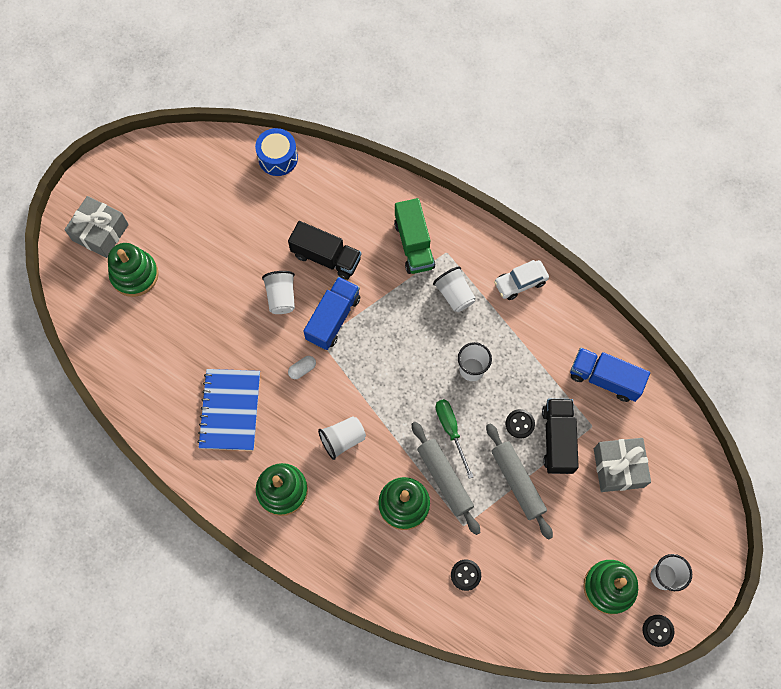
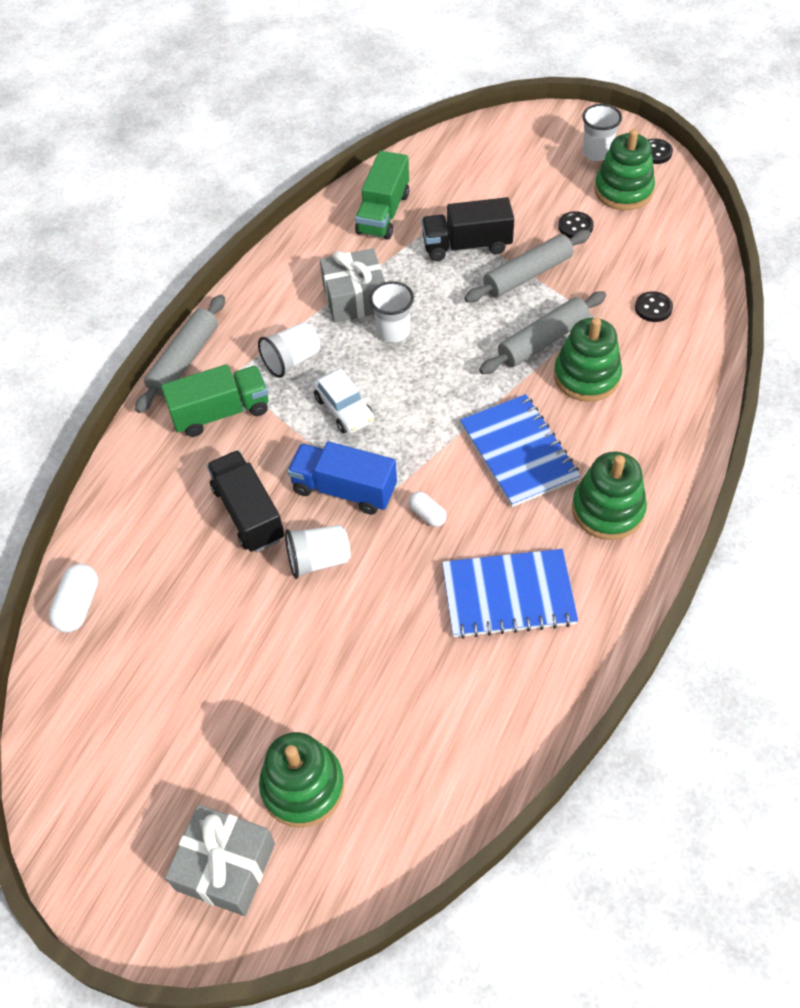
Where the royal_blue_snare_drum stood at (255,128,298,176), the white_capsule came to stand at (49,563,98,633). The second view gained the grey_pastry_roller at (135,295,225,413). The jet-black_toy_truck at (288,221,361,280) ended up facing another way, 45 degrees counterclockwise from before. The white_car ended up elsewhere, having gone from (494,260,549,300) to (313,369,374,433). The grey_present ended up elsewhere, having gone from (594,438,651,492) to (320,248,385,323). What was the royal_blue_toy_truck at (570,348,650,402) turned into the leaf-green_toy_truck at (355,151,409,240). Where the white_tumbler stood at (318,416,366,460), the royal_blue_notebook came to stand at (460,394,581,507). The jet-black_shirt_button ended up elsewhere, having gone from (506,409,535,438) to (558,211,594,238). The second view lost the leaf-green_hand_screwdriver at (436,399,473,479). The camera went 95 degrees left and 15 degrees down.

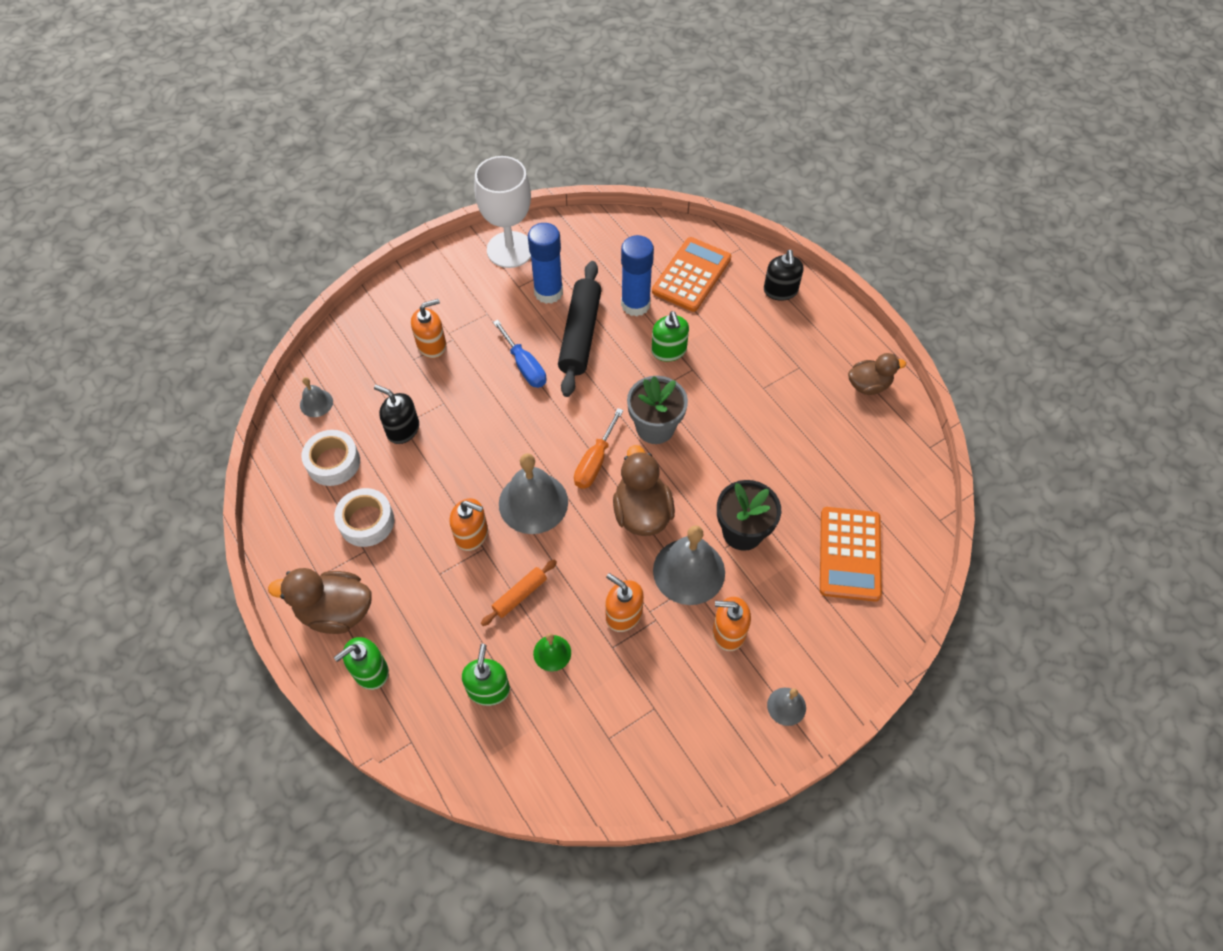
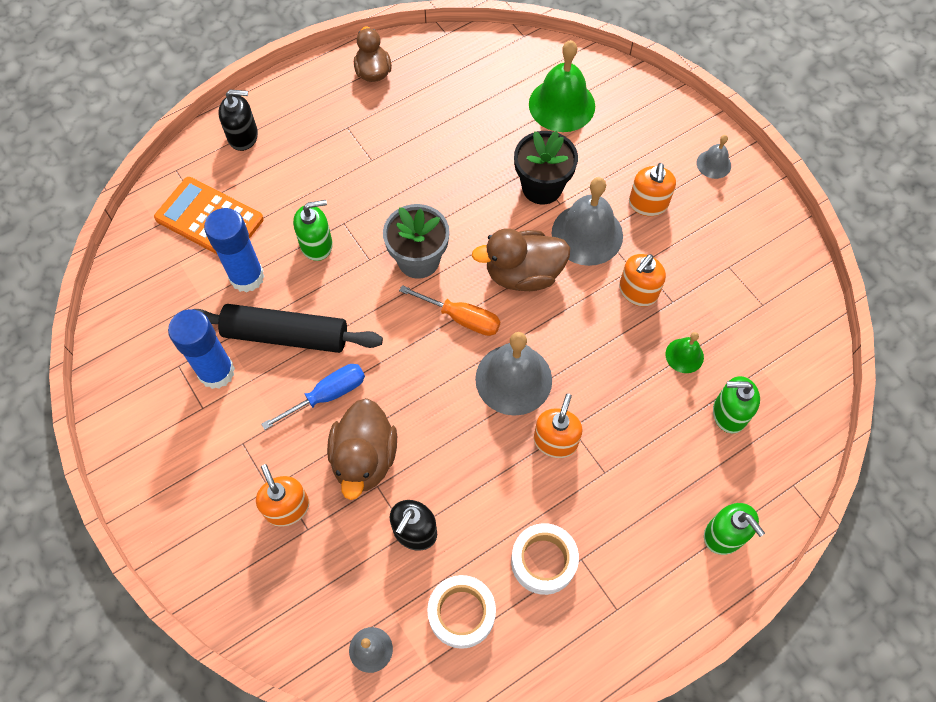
The brown_toy_duck ended up elsewhere, having gone from (268,568,372,634) to (327,398,397,500). Where the bright_orange_pocket_calculator stood at (820,507,882,602), the leaf-green_school_bell came to stand at (529,40,595,132). The second view lost the white_goblet at (474,156,531,268). The second view lost the bright_orange_pastry_roller at (481,559,557,626). The camera went 90 degrees left and 5 degrees up.

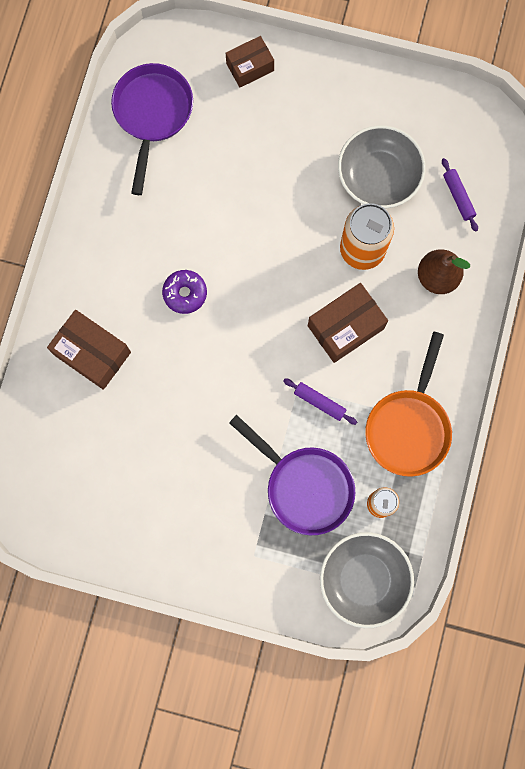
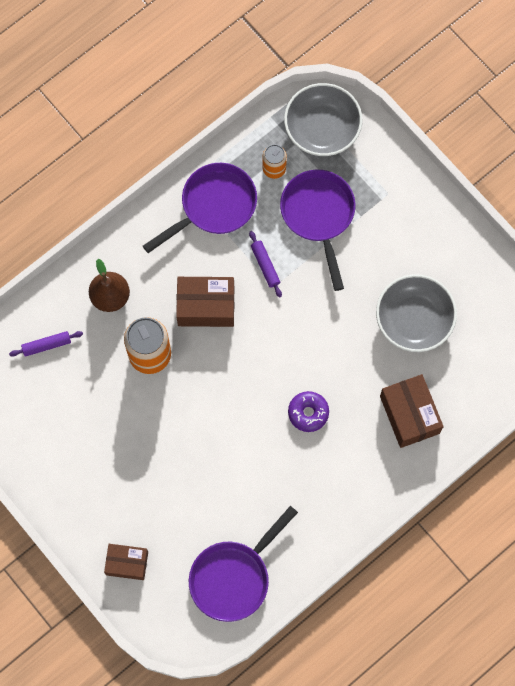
The violet_pastry_roller at (442,158,478,232) ended up facing another way, 60 degrees clockwise from before. What was the bright_orange_frying_pan at (365,332,452,477) turned into the violet_frying_pan at (143,163,257,253). The grey_bowl ended up elsewhere, having gone from (338,125,426,209) to (376,274,457,352). The camera went 145 degrees left and 5 degrees down.

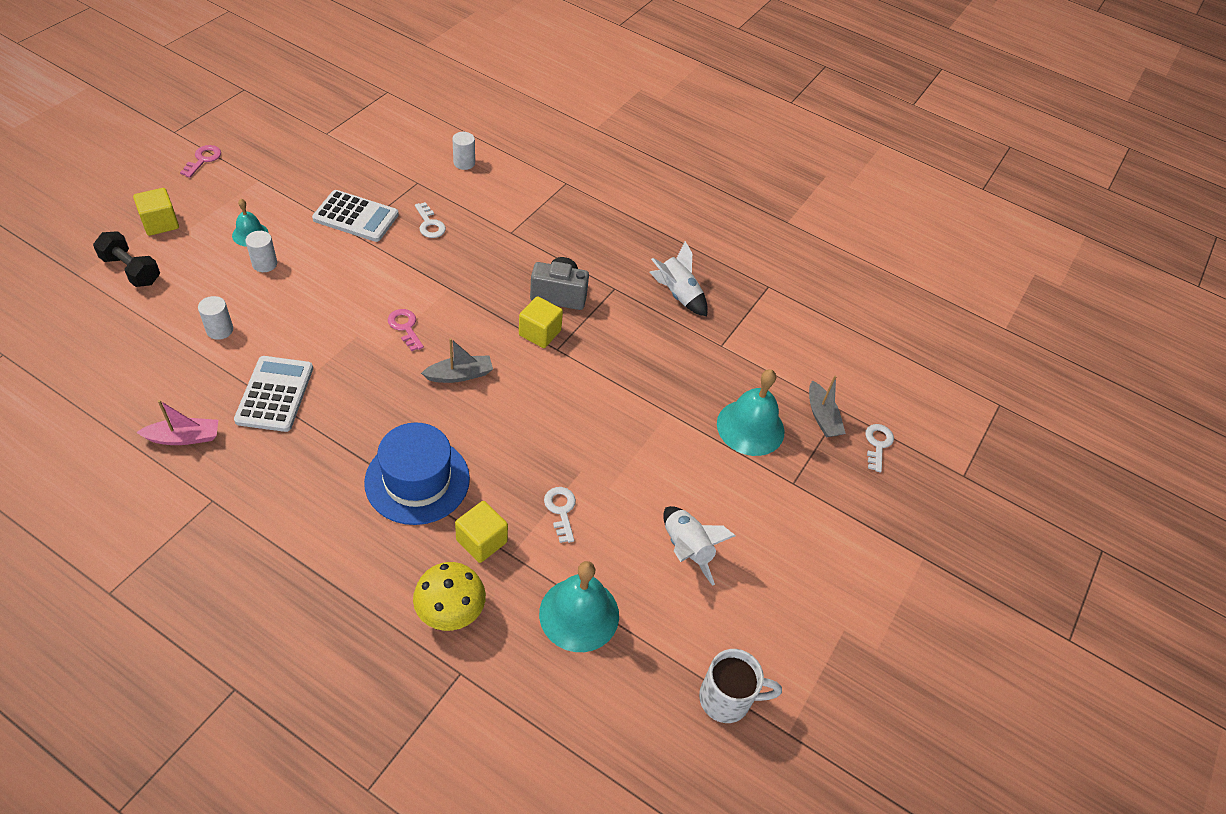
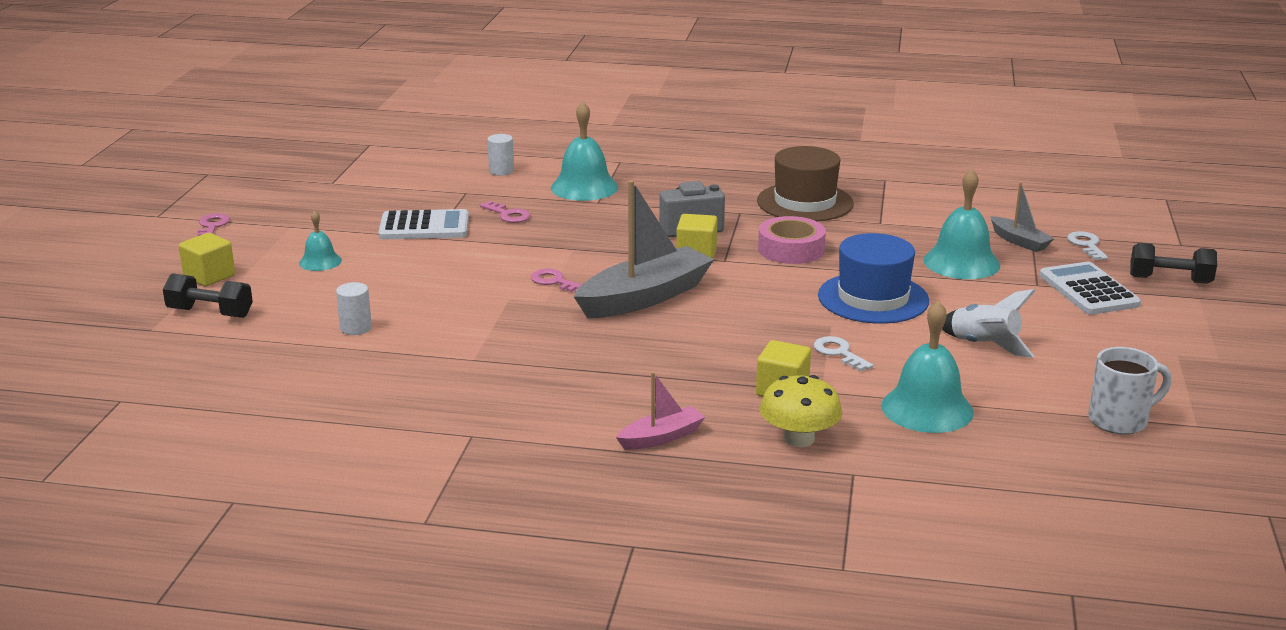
What was the white_key at (415,202,446,238) turned into the pink_key at (480,201,530,223). The second view gained the teal_school_bell at (551,102,618,201). The size of the grey_boat at (421,338,493,383) changed by a factor of 1.98. The pink_boat ended up elsewhere, having gone from (136,400,218,445) to (616,372,705,450). Where the white_spaceship stood at (650,241,708,316), the brown_tall_hat came to stand at (757,146,854,221). The second view gained the pink_tape at (758,216,826,264). The royal_blue_tall_hat ended up elsewhere, having gone from (364,422,470,525) to (818,233,929,324). The white_pocket_calculator ended up elsewhere, having gone from (234,356,313,432) to (1040,262,1141,315). The second view gained the jet-black_hand_weight at (1130,243,1217,284). The second view lost the white_cylinder at (246,231,277,272). The camera went 15 degrees left and 25 degrees down.

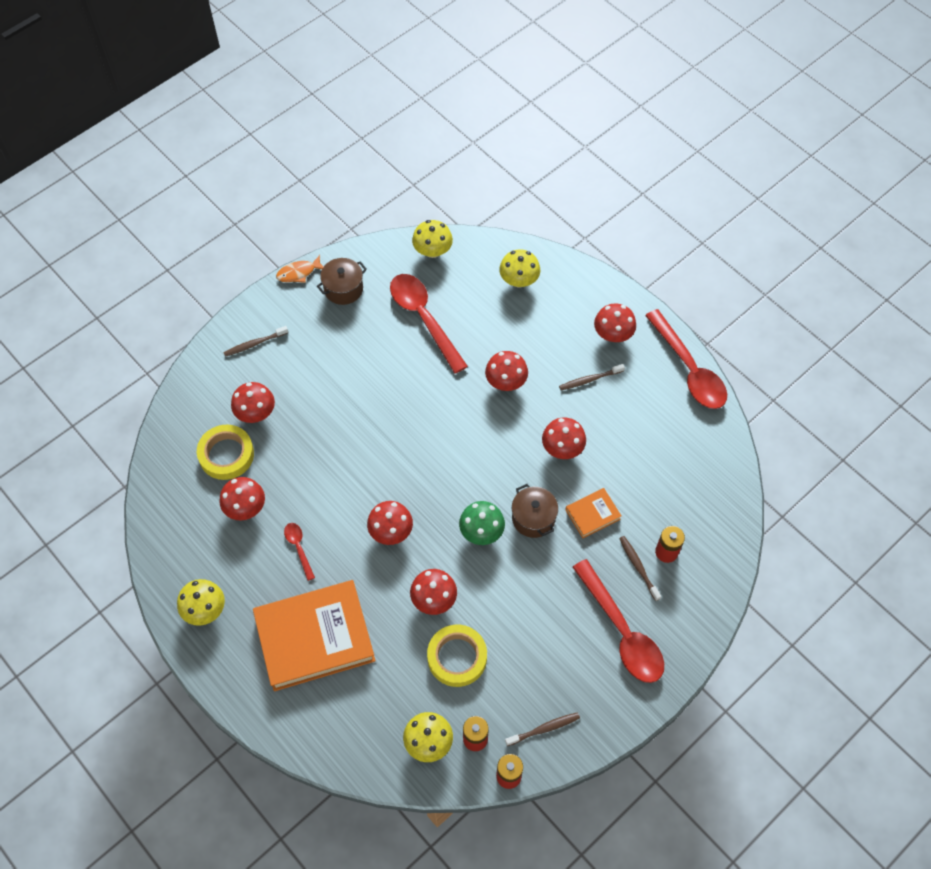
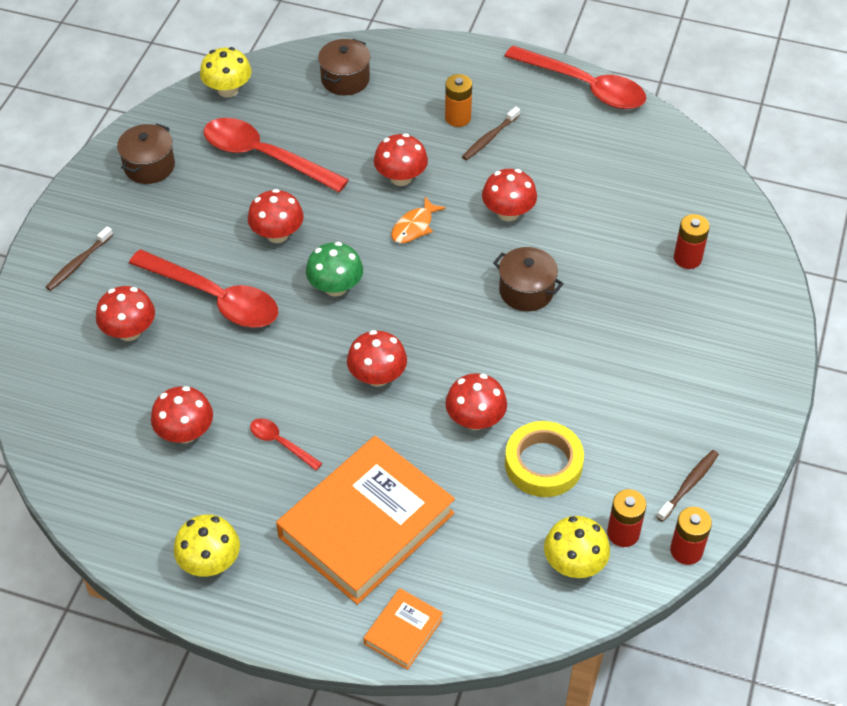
The crimson_tablespoon ended up elsewhere, having gone from (573,559,664,683) to (129,250,278,328). The crimson_toadstool ended up elsewhere, having gone from (594,304,636,342) to (248,189,304,243). The leaf-green_toadstool ended up elsewhere, having gone from (459,501,505,545) to (306,242,363,296). Where the golden_toadstool stood at (499,250,540,288), the brown_stockpot came to stand at (318,39,371,95). The bright_orange_book ended up elsewhere, having gone from (565,488,621,538) to (364,588,443,670). The bright_orange_fish ended up elsewhere, having gone from (276,255,323,283) to (391,197,446,244). The second view gained the bright_orange_battery at (445,74,472,127). The second view lost the golden_tape at (197,425,254,480). The second view lost the brown_toothbrush at (619,536,661,601). The camera went 30 degrees left and 10 degrees down.

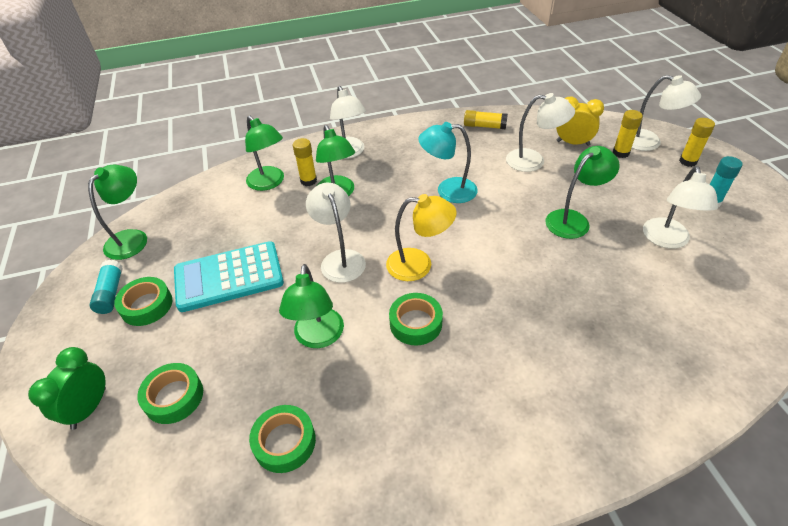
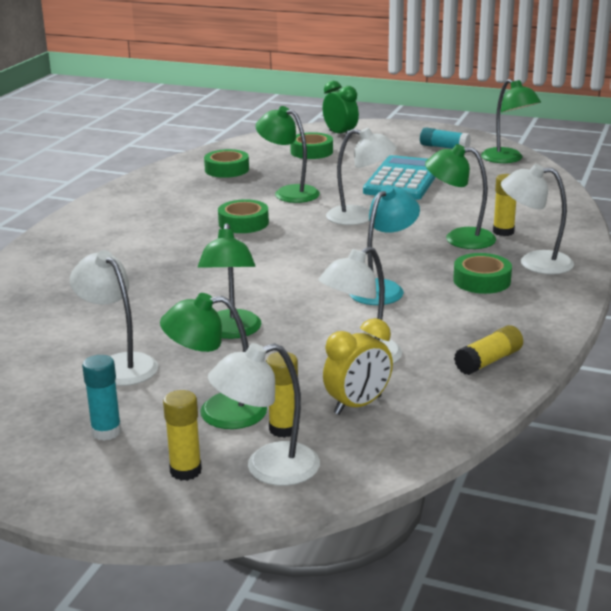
The leaf-green_lamp ended up elsewhere, having gone from (245,116,284,191) to (160,293,267,429). The leaf-green_tape ended up elsewhere, having gone from (114,277,172,326) to (453,253,512,294). The second view lost the golden_lamp at (386,194,457,281). The camera went 125 degrees right and 20 degrees down.

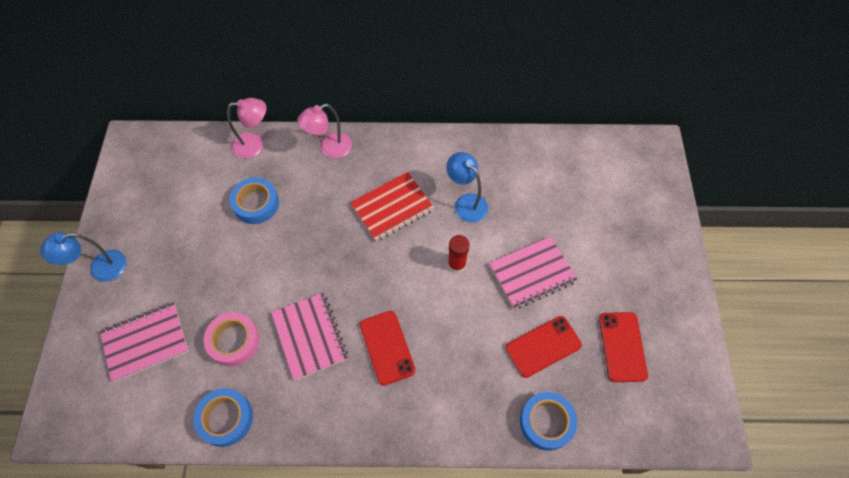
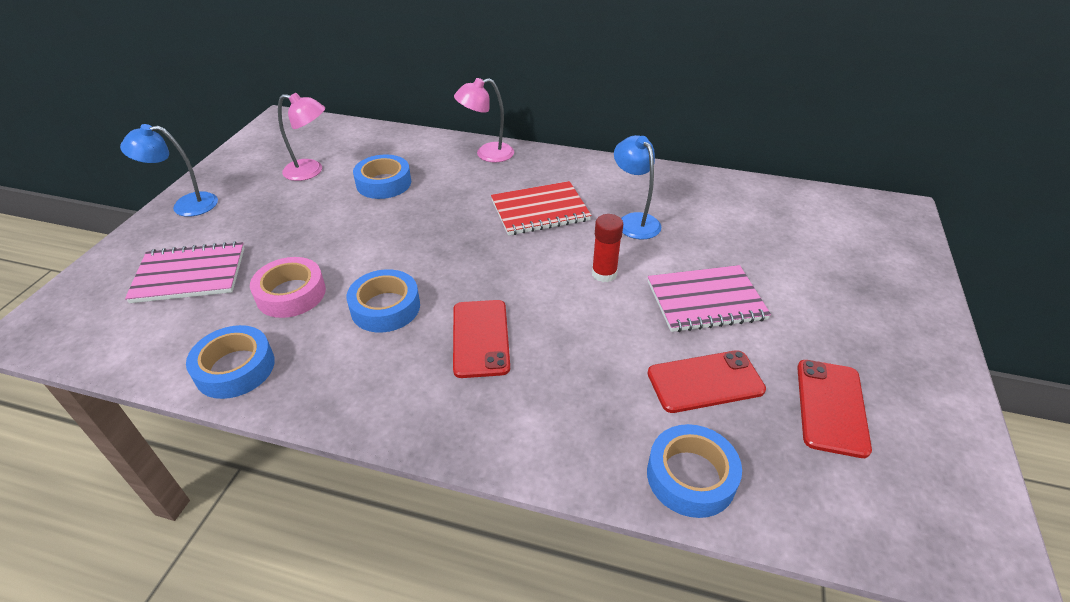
The pink_lamp ended up elsewhere, having gone from (227,98,266,158) to (278,93,325,181). Where the pink_notebook stood at (271,293,348,381), the royal_blue_tape came to stand at (346,269,420,332). The camera went 15 degrees right and 20 degrees down.

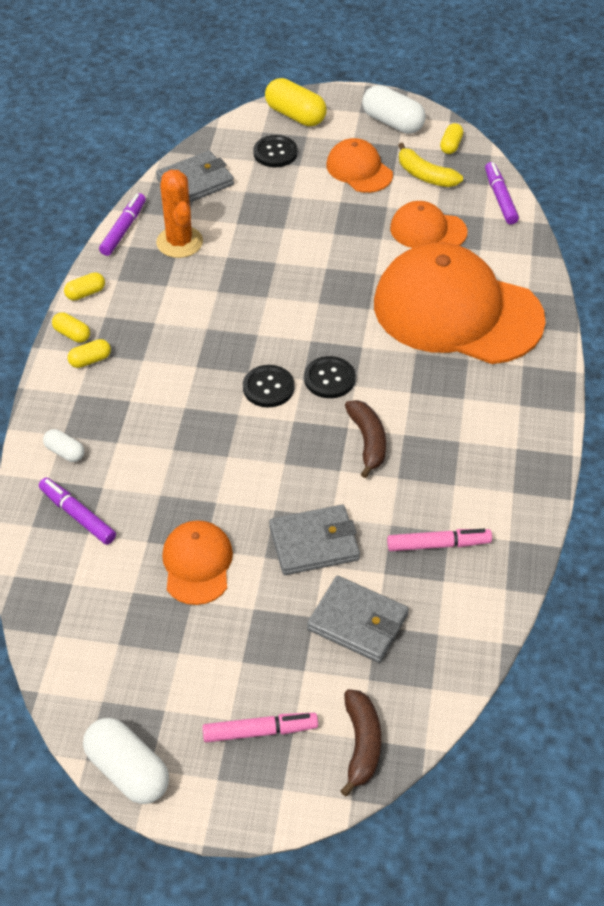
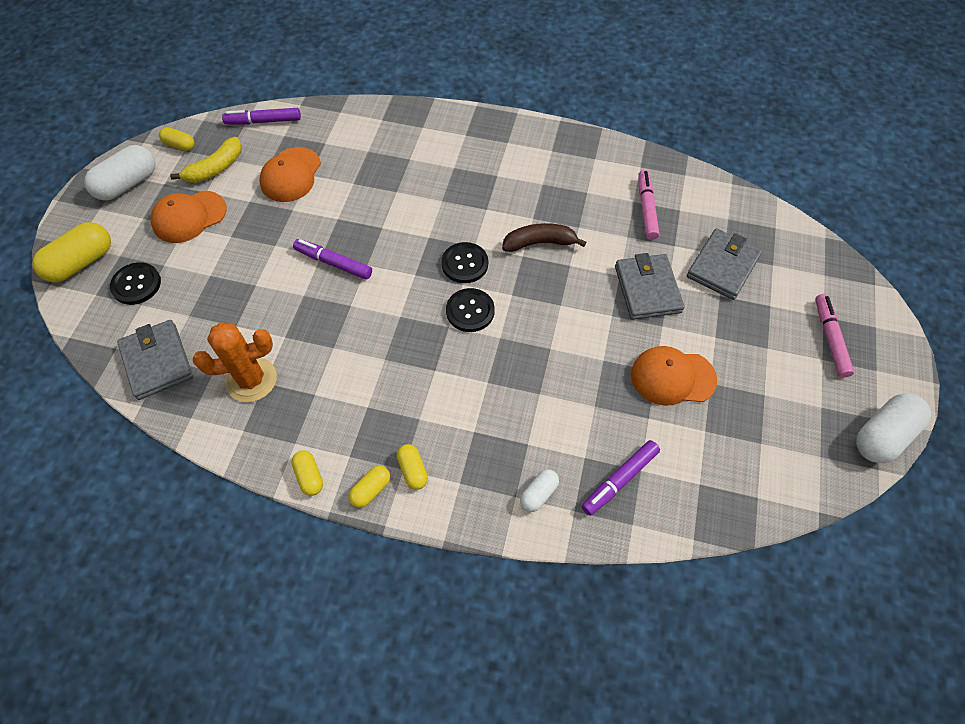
The violet_marker ended up elsewhere, having gone from (99,193,146,256) to (293,239,372,280). The second view lost the brown_toy_banana at (340,689,381,796). The second view lost the bright_orange_peaked_cap at (374,242,546,364). The camera went 85 degrees left and 10 degrees up.

